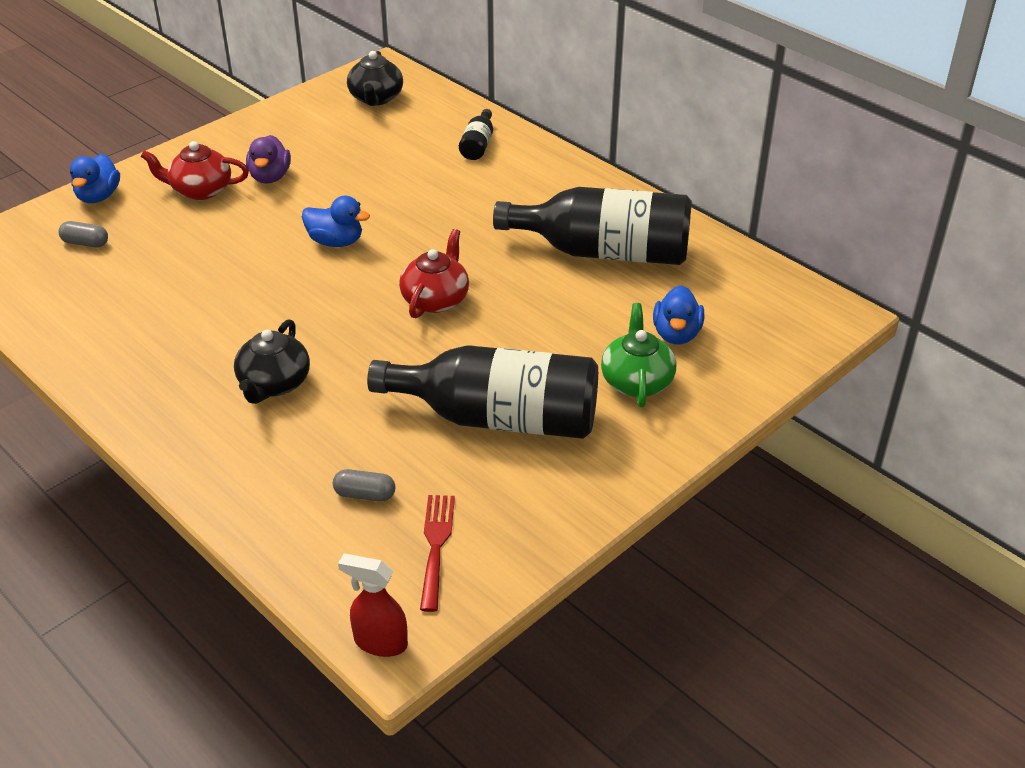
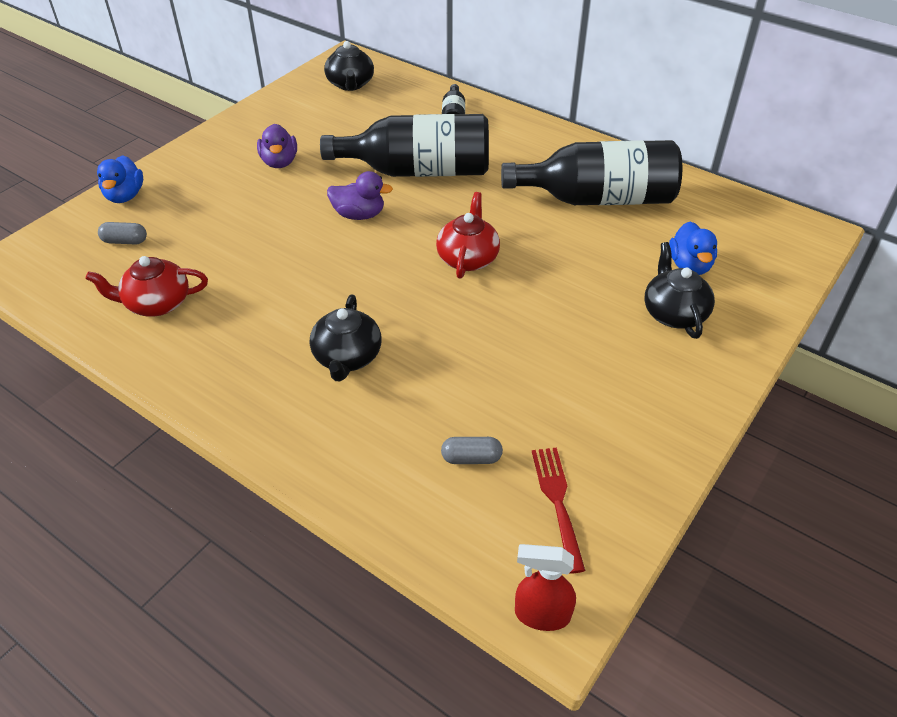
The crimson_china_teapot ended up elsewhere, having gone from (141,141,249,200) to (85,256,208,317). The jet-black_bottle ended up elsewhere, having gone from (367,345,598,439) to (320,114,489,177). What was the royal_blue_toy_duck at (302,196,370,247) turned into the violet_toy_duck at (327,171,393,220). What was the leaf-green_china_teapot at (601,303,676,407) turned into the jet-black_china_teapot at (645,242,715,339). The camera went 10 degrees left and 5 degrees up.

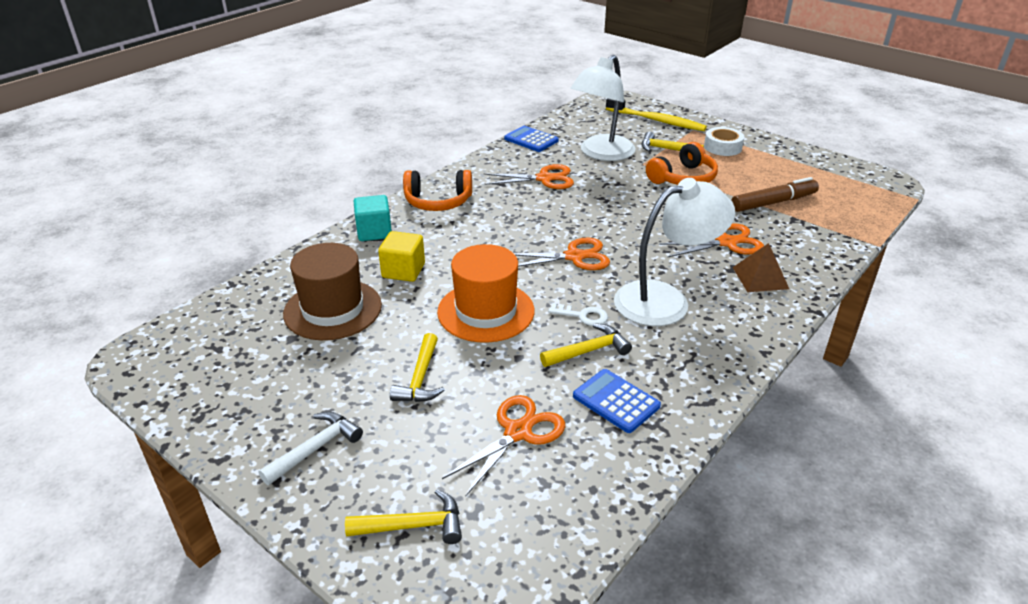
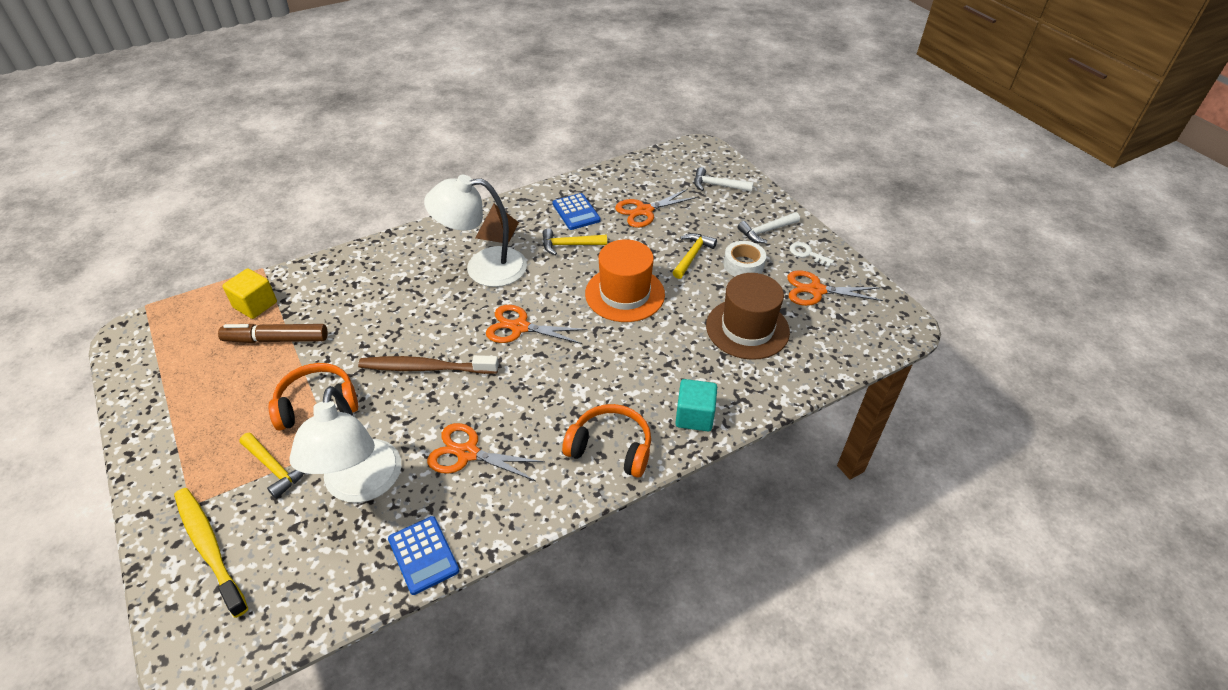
The golden_block ended up elsewhere, having gone from (378,231,425,282) to (222,268,277,319). The white_lamp at (570,55,636,161) ended up facing another way, 120 degrees clockwise from before. The second view gained the brown_toothbrush at (358,355,499,374). The brown_pyramid ended up elsewhere, having gone from (732,243,789,292) to (475,204,519,243). What was the golden_carpenter's_hammer at (345,489,462,544) turned into the white_carpenter's_hammer at (694,167,754,192). The white_tape ended up elsewhere, having gone from (704,127,744,156) to (723,241,766,276). The bright_orange_pair_of_scissors ended up elsewhere, having gone from (659,224,764,258) to (787,270,883,306). The white_key ended up elsewhere, having gone from (548,303,608,326) to (790,242,834,267). The camera went 160 degrees left and 10 degrees up.

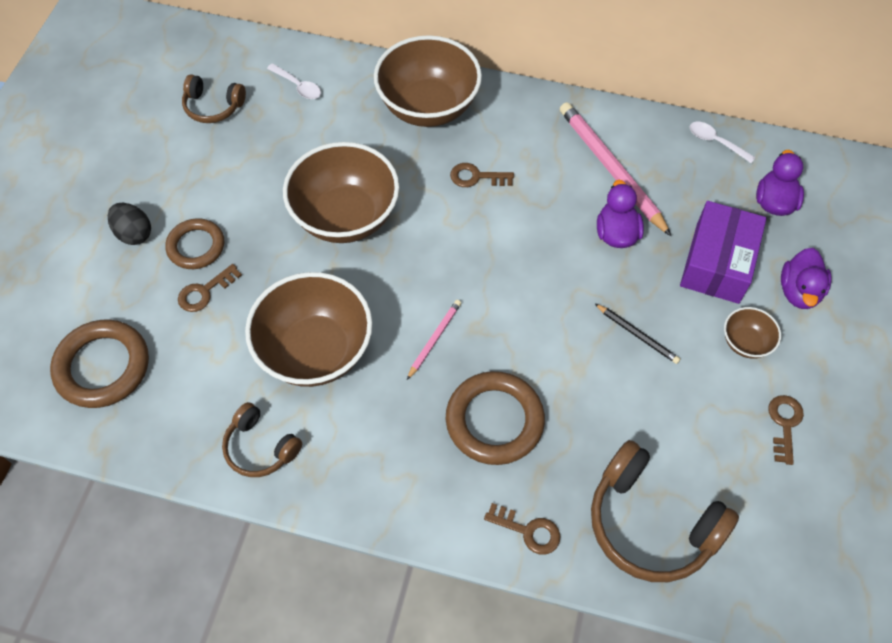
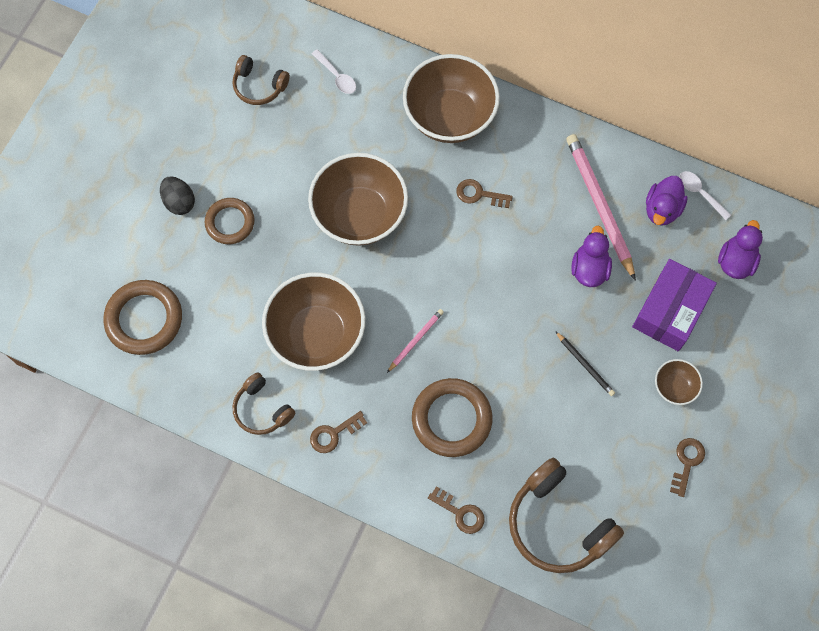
The brown_key ended up elsewhere, having gone from (178,264,242,312) to (310,411,367,453). The violet_toy_duck ended up elsewhere, having gone from (781,248,831,309) to (646,176,688,226). The camera went 10 degrees right and 10 degrees up.

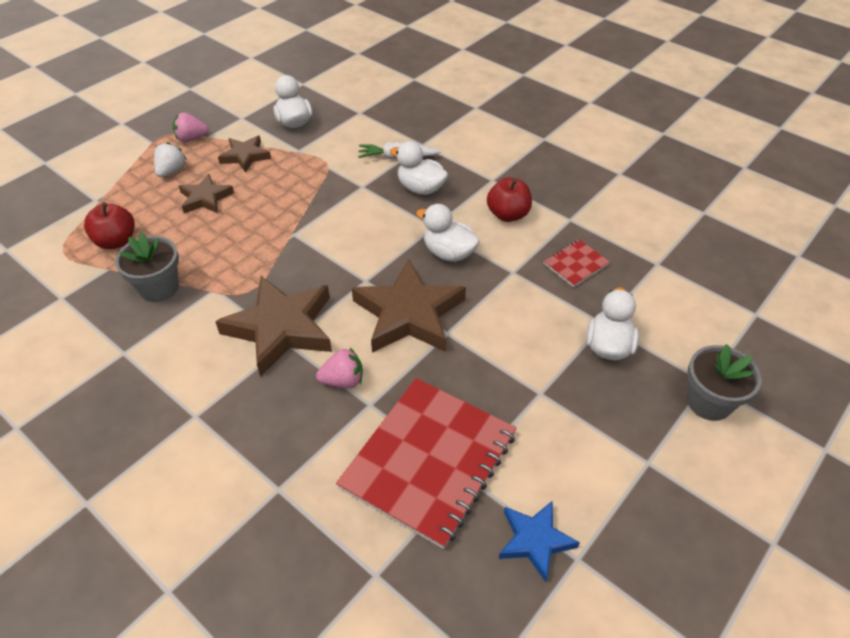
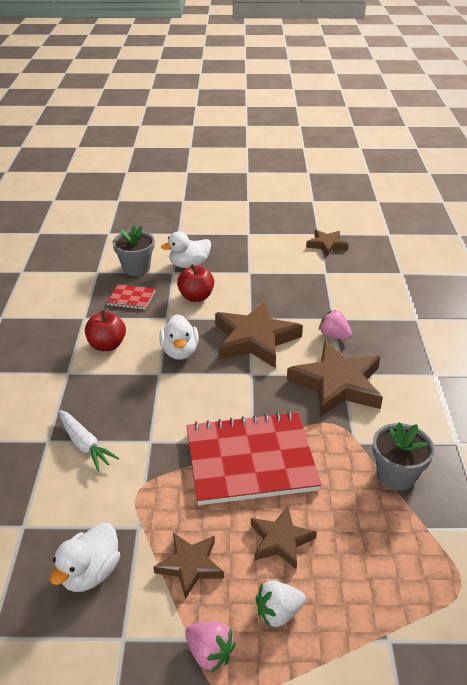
The grey_plant_pot ended up elsewhere, having gone from (687,344,761,421) to (113,225,155,276). The crimson_toy_apple ended up elsewhere, having gone from (84,202,135,249) to (177,264,214,302). The crimson_notebook ended up elsewhere, having gone from (336,378,517,549) to (187,411,322,505). What was the royal_blue_five-pointed_star at (499,500,580,582) turned into the brown_five-pointed_star at (306,230,348,256). The second view lost the white_toy_duck at (390,141,448,195). The camera went 130 degrees left and 10 degrees down.

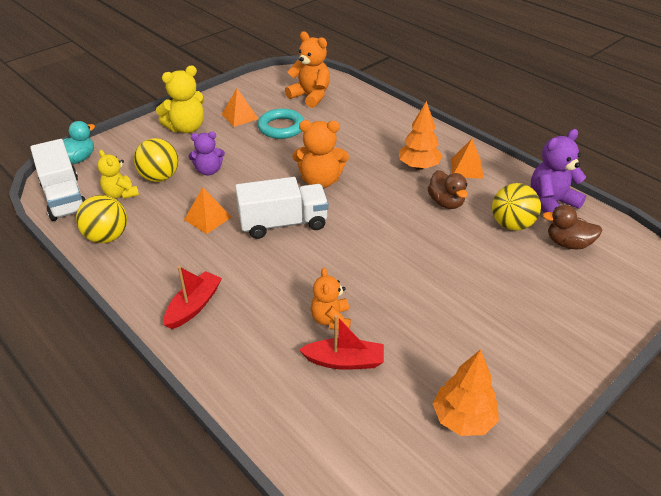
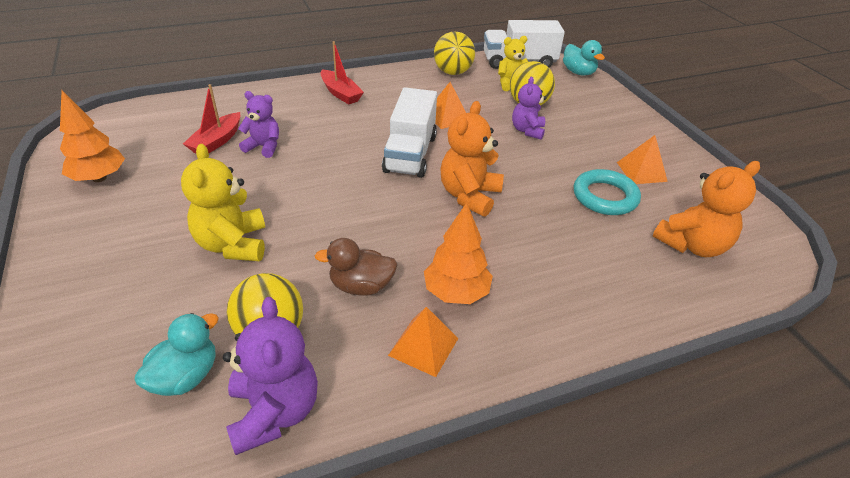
What was the brown_toy_duck at (543,205,602,250) turned into the teal_toy_duck at (134,313,219,396). The golden_teddy_bear ended up elsewhere, having gone from (156,66,204,133) to (181,144,265,261). What was the bright_orange_teddy_bear at (311,268,351,330) turned into the violet_teddy_bear at (238,91,279,158). The camera went 110 degrees right and 0 degrees up.

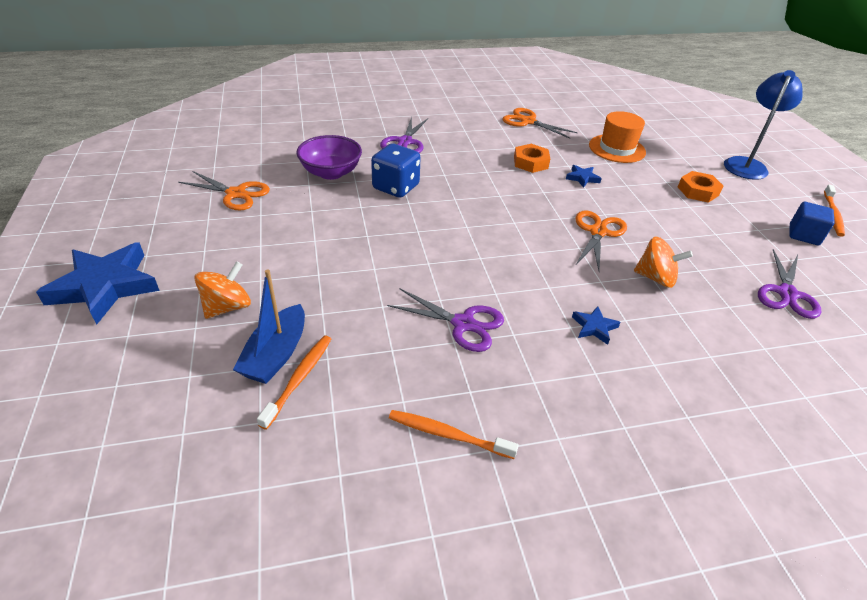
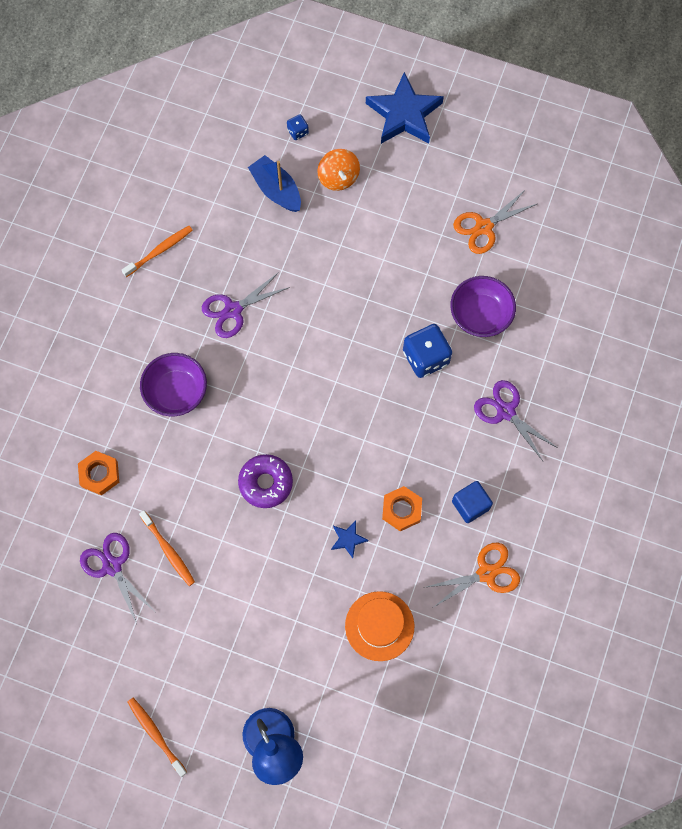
The bright_orange_nut ended up elsewhere, having gone from (678,171,723,203) to (78,451,119,495). The bright_orange_toothbrush ended up elsewhere, having gone from (257,336,331,430) to (139,510,195,586). Where the royal_blue_five-pointed_star stood at (572,306,620,345), the violet_bowl came to stand at (140,353,207,416). Where the bright_orange_pair_of_scissors stood at (575,211,627,271), the violet_doughnut came to stand at (238,454,293,508). The second view gained the royal_blue_dice at (287,114,309,140). The royal_blue_block ended up elsewhere, having gone from (789,202,835,245) to (452,481,493,523). The second view lost the bright_orange_toy_top at (634,237,693,288). The camera went 125 degrees right and 30 degrees up.

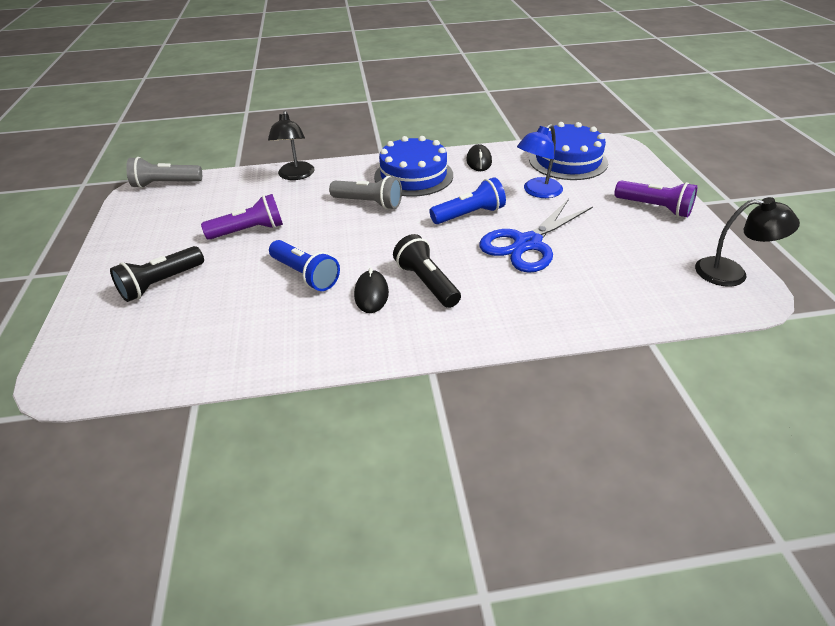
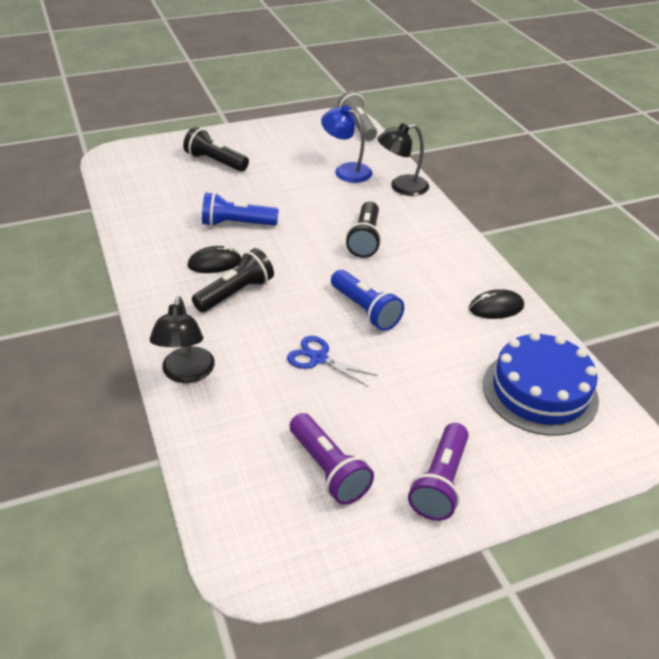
The jet-black_lamp ended up elsewhere, having gone from (695,197,800,287) to (149,296,215,383). The royal_blue_torch at (269,240,340,291) ended up facing another way, 60 degrees clockwise from before. The size of the royal_blue_pair_of_scissors at (479,199,593,273) changed by a factor of 0.55. The violet_torch ended up elsewhere, having gone from (201,194,283,240) to (290,413,374,505). The royal_blue_lamp ended up elsewhere, having gone from (517,124,563,198) to (321,105,373,183). What was the grey_torch at (329,176,402,210) turned into the jet-black_torch at (346,201,381,258). The second view lost the royal_blue_layer_cake at (374,136,453,197). The camera went 75 degrees right and 0 degrees up.

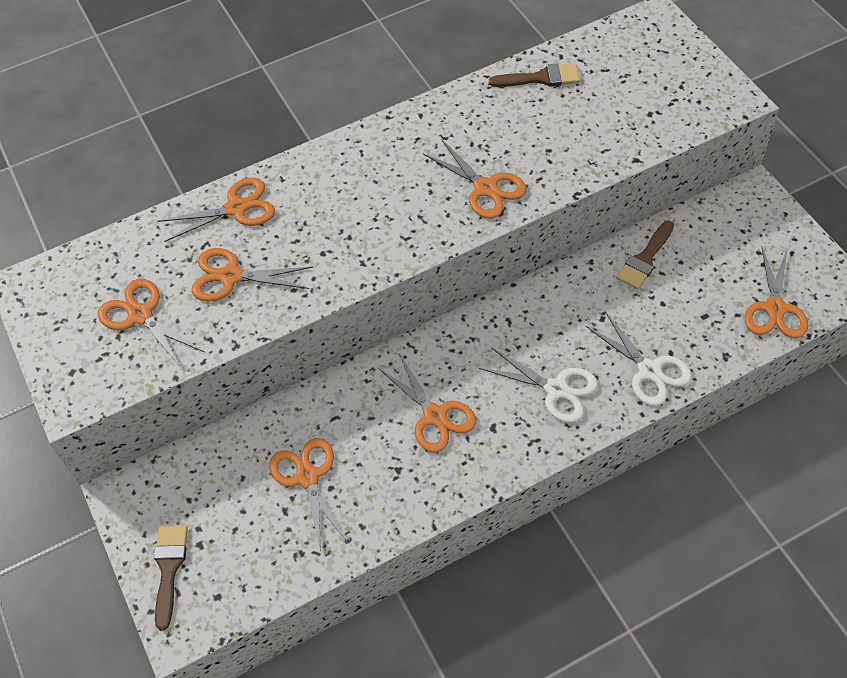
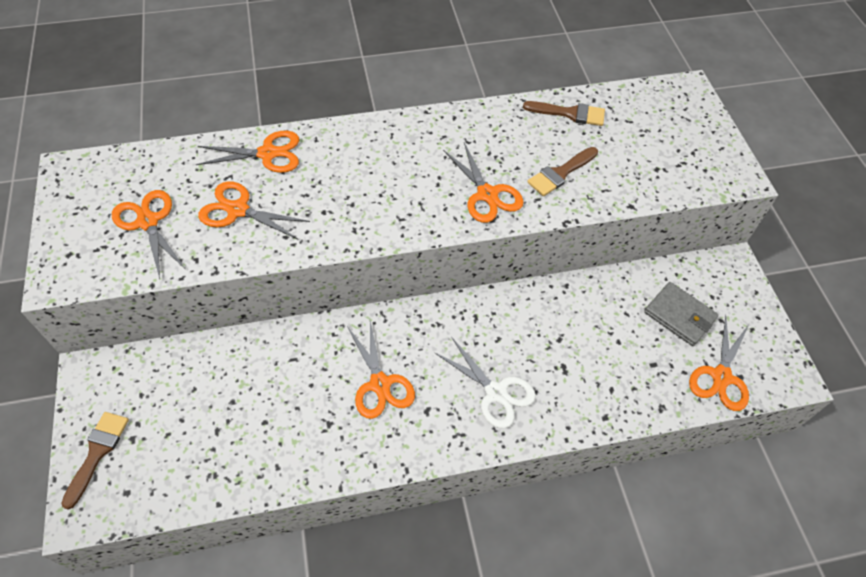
The brown_paintbrush ended up elsewhere, having gone from (616,220,674,289) to (527,147,598,196). The second view gained the grey_billfold at (644,282,719,346). The second view lost the bright_orange_pair_of_scissors at (269,438,348,552). The second view lost the white_pair_of_scissors at (586,311,692,406). The camera went 10 degrees right and 0 degrees up.

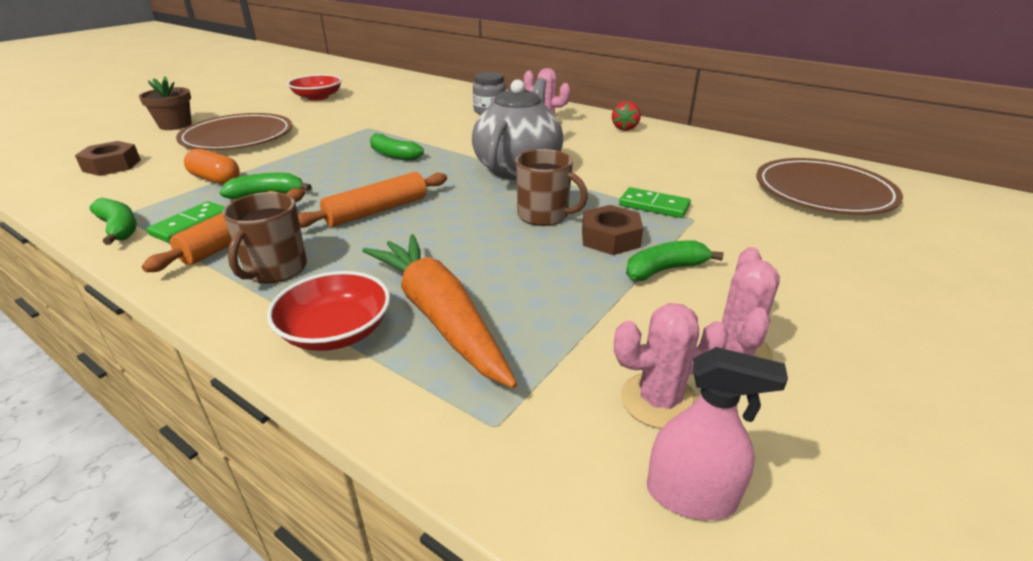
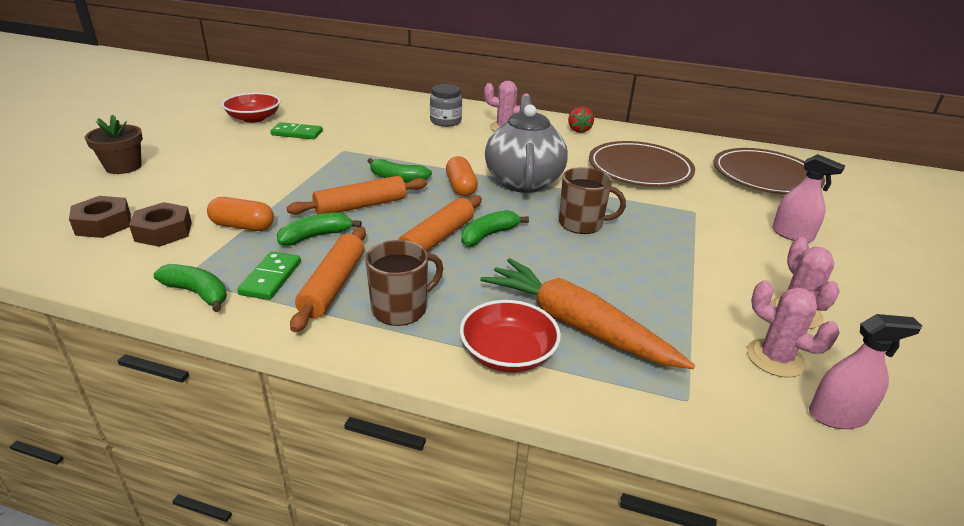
The brown_nut ended up elsewhere, having gone from (582,205,643,255) to (129,202,192,247). The leaf-green_domino ended up elsewhere, having gone from (619,187,691,218) to (270,122,323,139). The second view gained the bright_orange_pastry_roller at (287,176,427,214). The brown_mug at (222,192,307,283) ended up facing another way, 120 degrees counterclockwise from before. The second view gained the bright_orange_capsule at (446,156,478,196). The leaf-green_toy_banana ended up elsewhere, having gone from (626,241,724,281) to (461,210,529,247). The brown_plate ended up elsewhere, having gone from (176,113,292,150) to (589,141,695,187). The pink_prickly_plant at (614,303,729,429) ended up facing another way, 75 degrees clockwise from before. The second view gained the pink_spray_bottle at (772,154,845,243). The camera went 20 degrees left and 0 degrees up.

